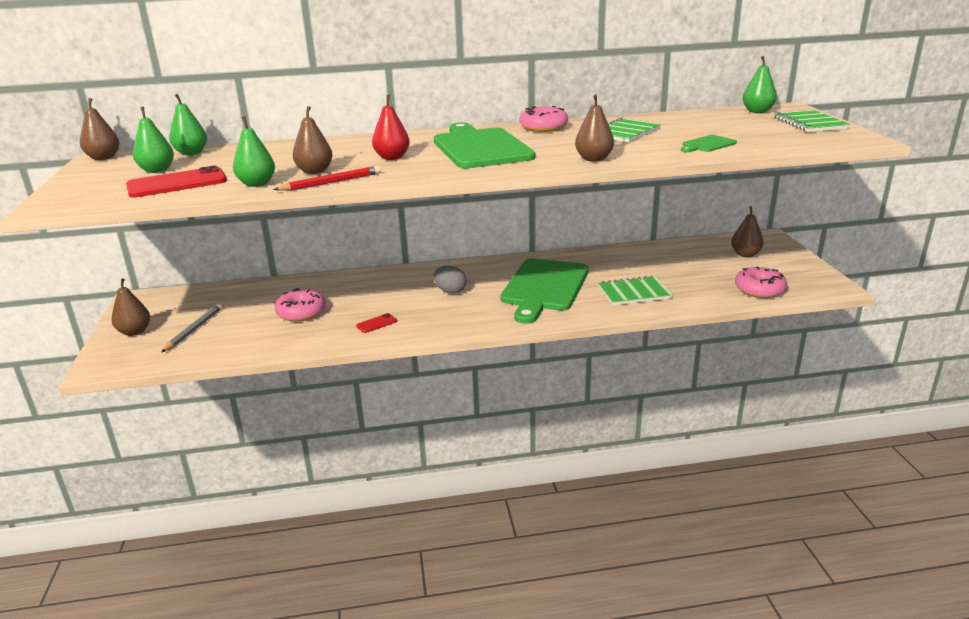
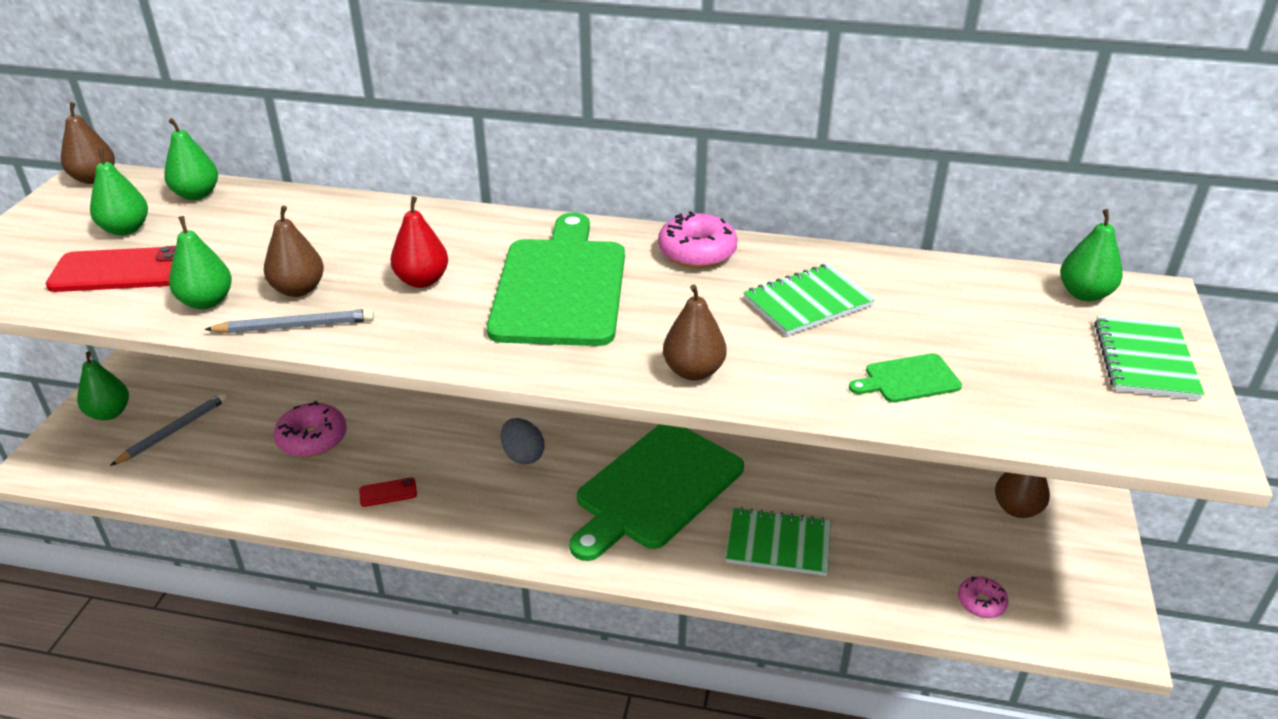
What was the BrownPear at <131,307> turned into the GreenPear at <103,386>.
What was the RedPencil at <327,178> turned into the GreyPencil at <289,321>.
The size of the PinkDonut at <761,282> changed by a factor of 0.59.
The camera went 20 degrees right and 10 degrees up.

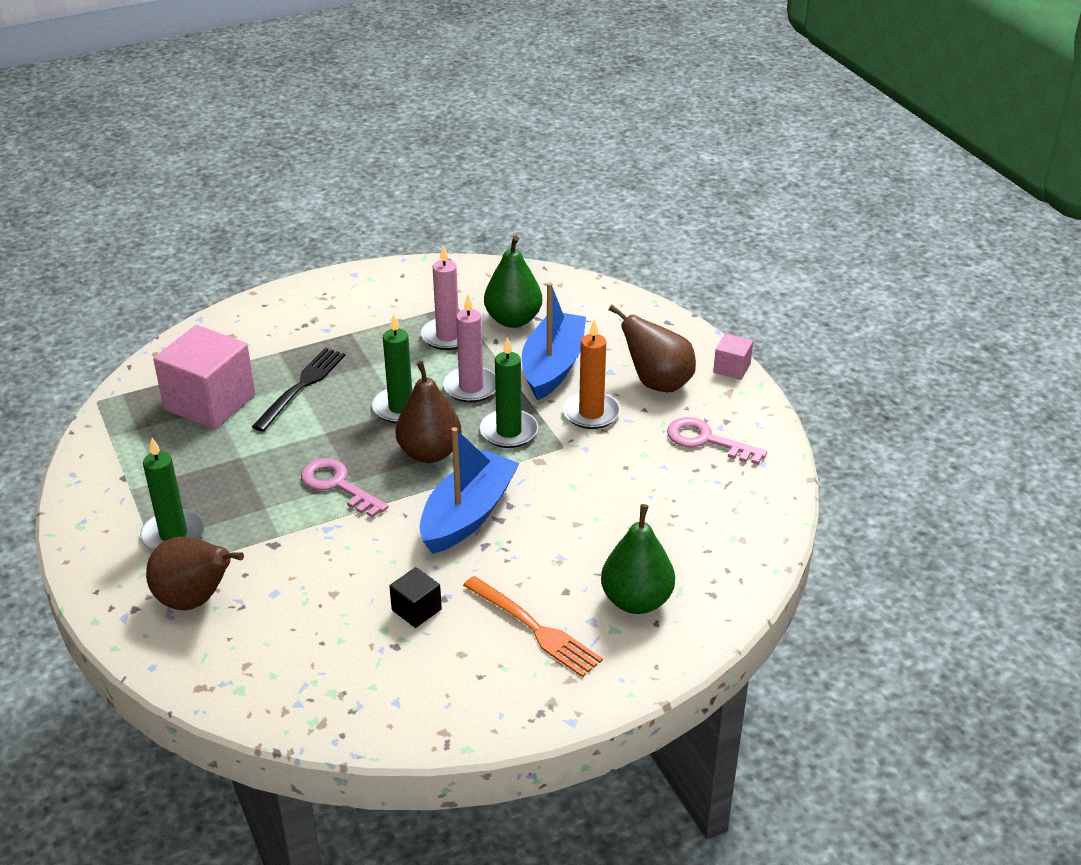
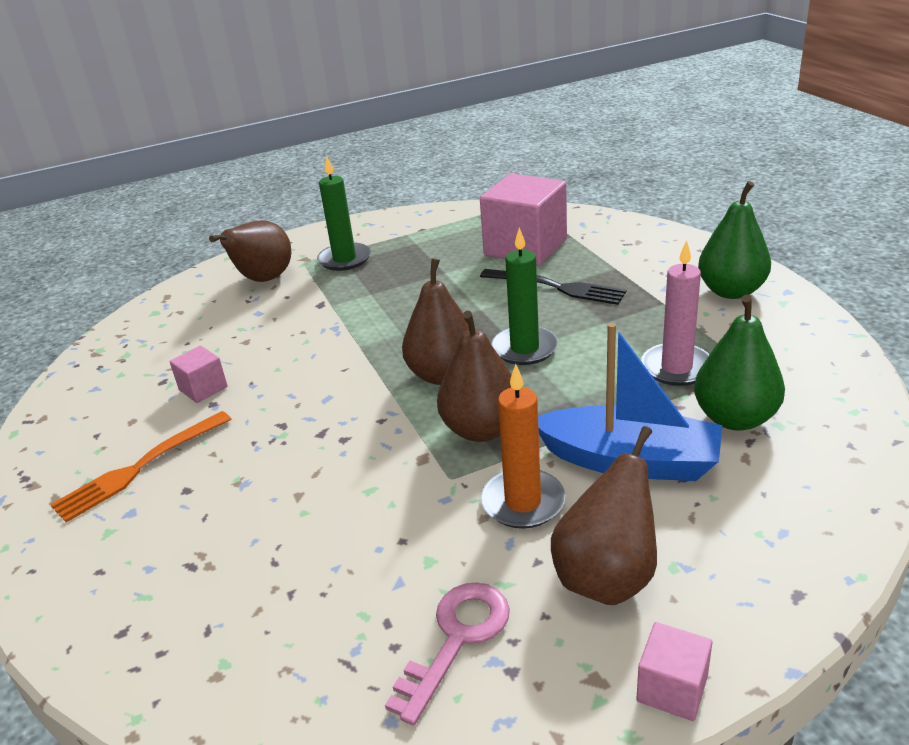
The second view lost the PinkKey at <344,488>.
The second view lost the BlueBoat at <469,490>.
The second view lost the PinkCandle at <469,349>.
The GreenPear ended up elsewhere, having gone from <638,559> to <734,240>.
Where the GreenCandle stood at <509,392>, the BrownPear came to stand at <474,376>.
What was the BlackCube at <415,597> turned into the PinkCube at <198,374>.
The camera went 95 degrees right and 5 degrees down.

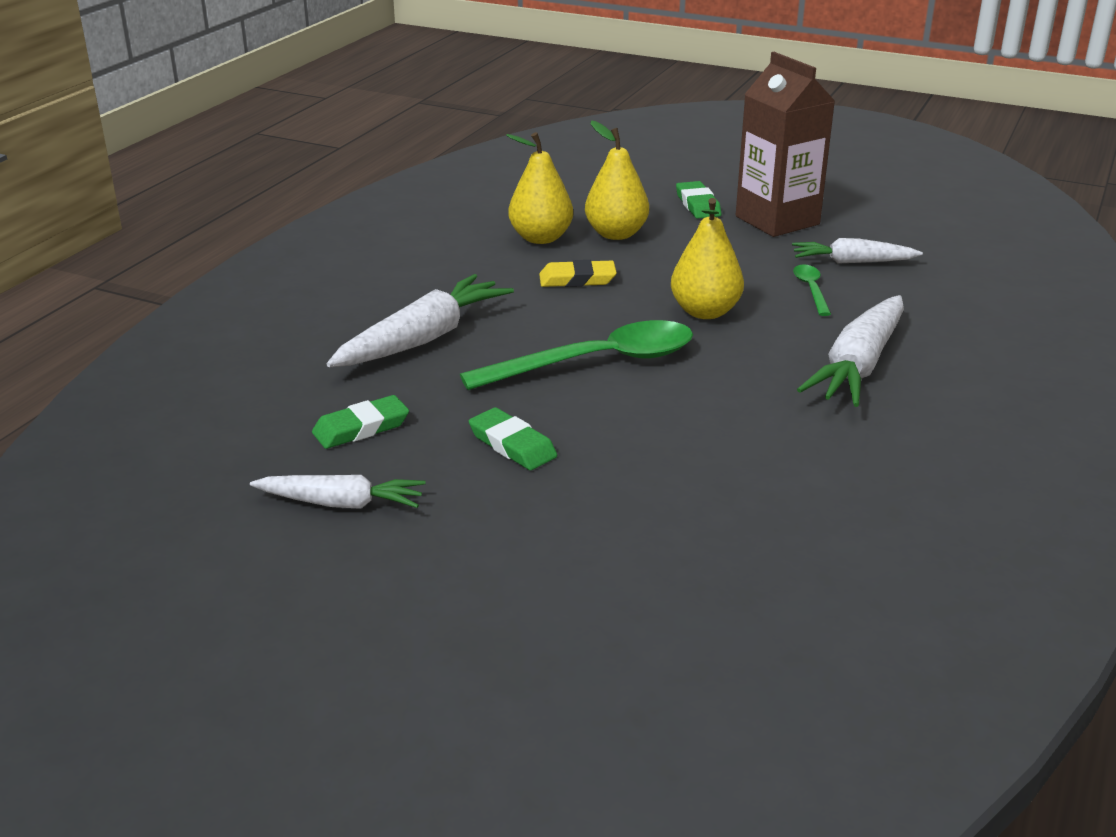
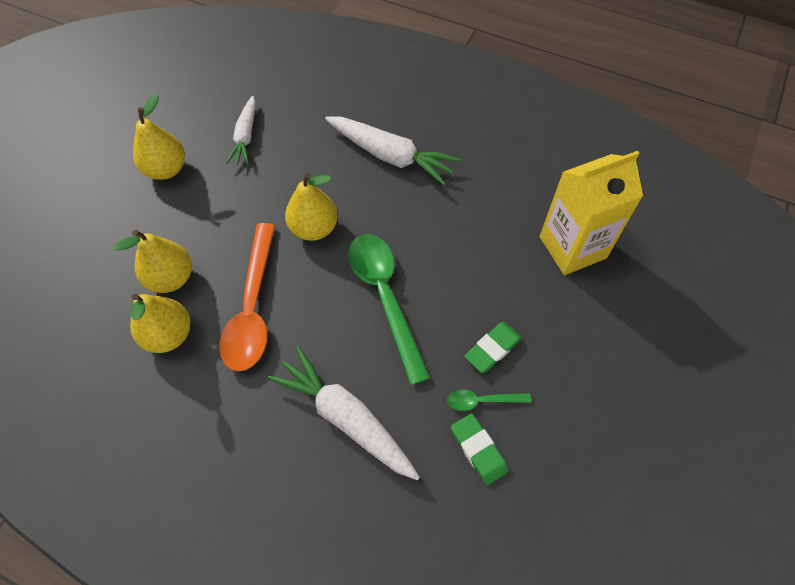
The second view lost the WhiteCarrot at <338,492>.
The second view lost the GreenEraser at <698,200>.
The second view gained the YellowCarton at <591,213>.
The GreenSpoon ended up elsewhere, having gone from <812,290> to <489,400>.
Where the YellowEraser stood at <578,273>, the OrangeSpoon came to stand at <247,297>.
Where the BrownCarton stood at <785,144>, the YellowPear came to stand at <159,137>.
The camera went 90 degrees left and 30 degrees up.

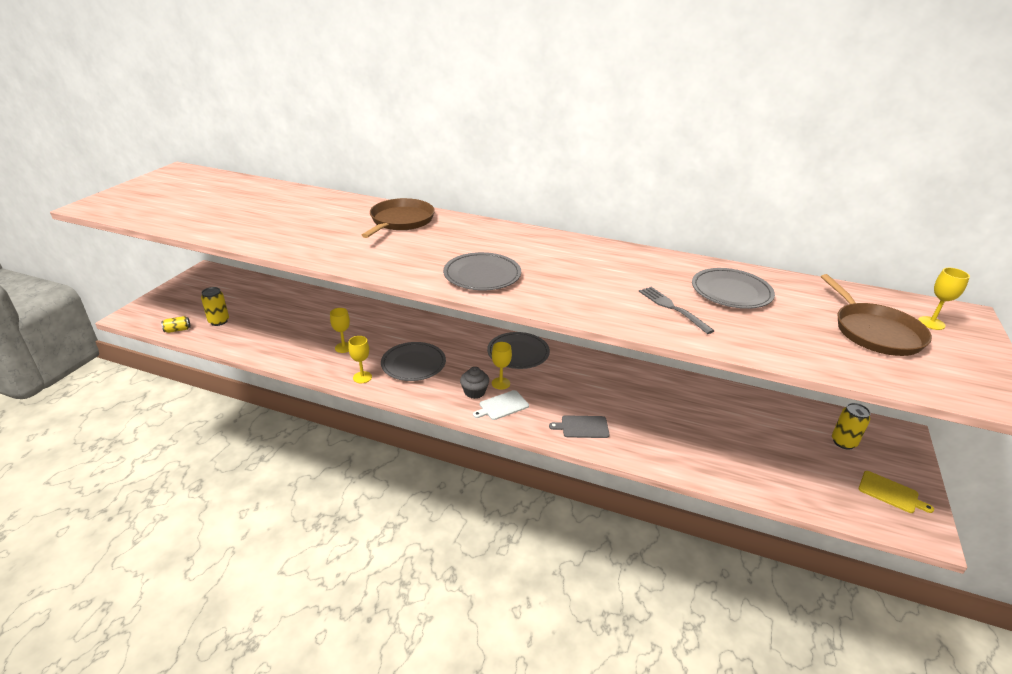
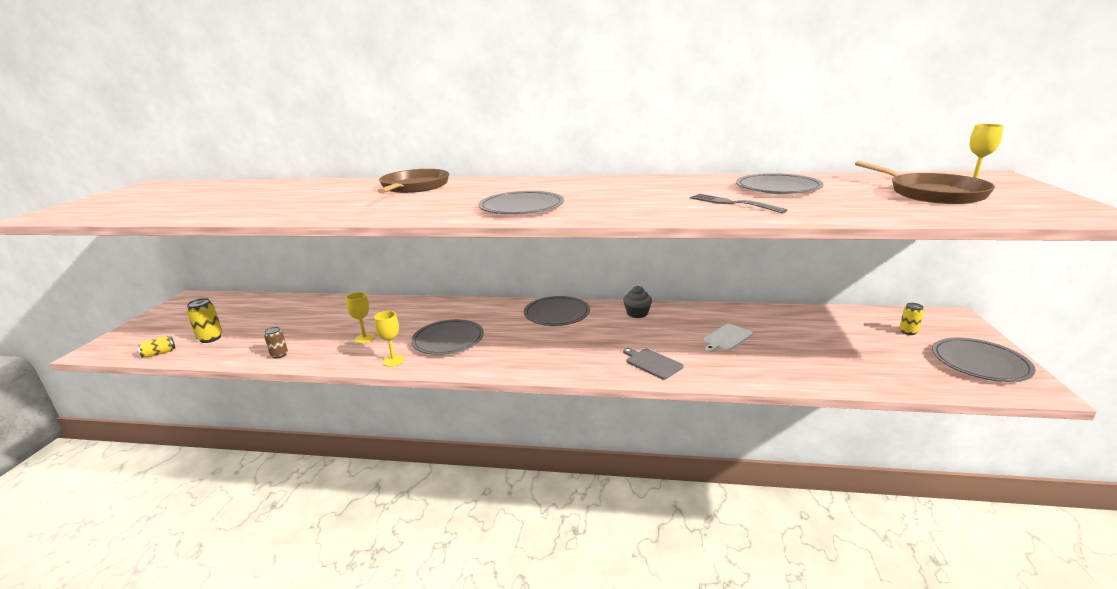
The second view lost the YellowGoblet at <502,366>.
The second view gained the BrownCan at <276,343>.
The GreyCupcake ended up elsewhere, having gone from <474,383> to <637,302>.
The WhiteCuttingBoard ended up elsewhere, having gone from <501,405> to <728,338>.
Where the YellowCuttingBoard stood at <896,492>, the GreyPlate came to stand at <984,360>.
The GreyCuttingBoard at <579,426> ended up facing another way, 60 degrees clockwise from before.
The size of the YellowCan at <851,426> changed by a factor of 0.66.
The camera went 10 degrees left and 10 degrees down.

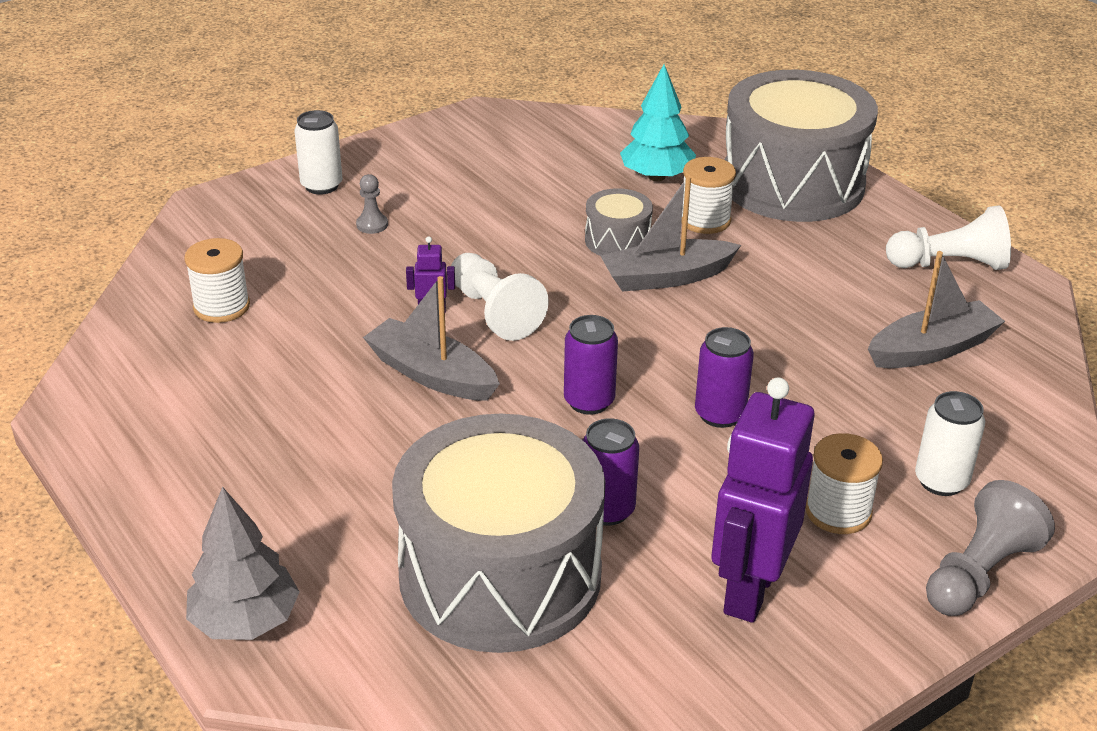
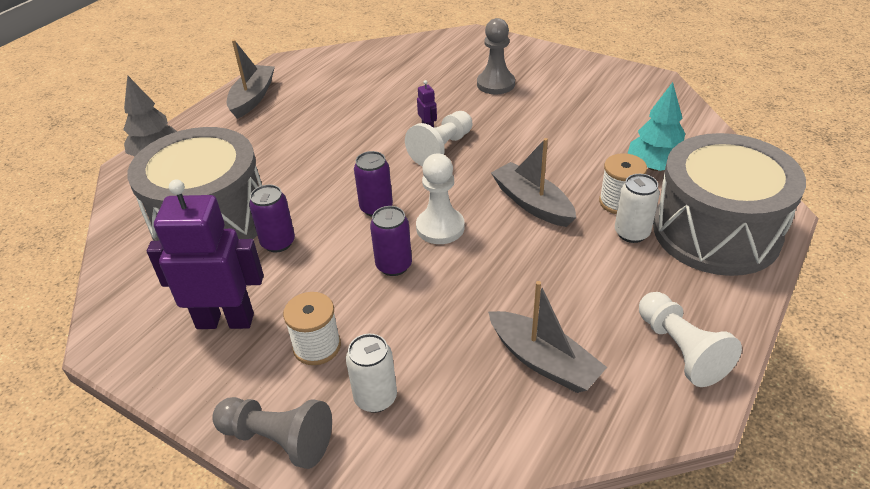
The second view lost the WhiteSpool at <217,280>.
The second view lost the GreyDrum at <619,222>.
The second view gained the WhitePawn at <440,198>.
The WhiteCan ended up elsewhere, having gone from <318,152> to <637,208>.
The GreyBoat ended up elsewhere, having gone from <431,338> to <251,79>.
The size of the GreyPawn at <372,204> changed by a factor of 1.94.
The camera went 70 degrees right and 5 degrees up.

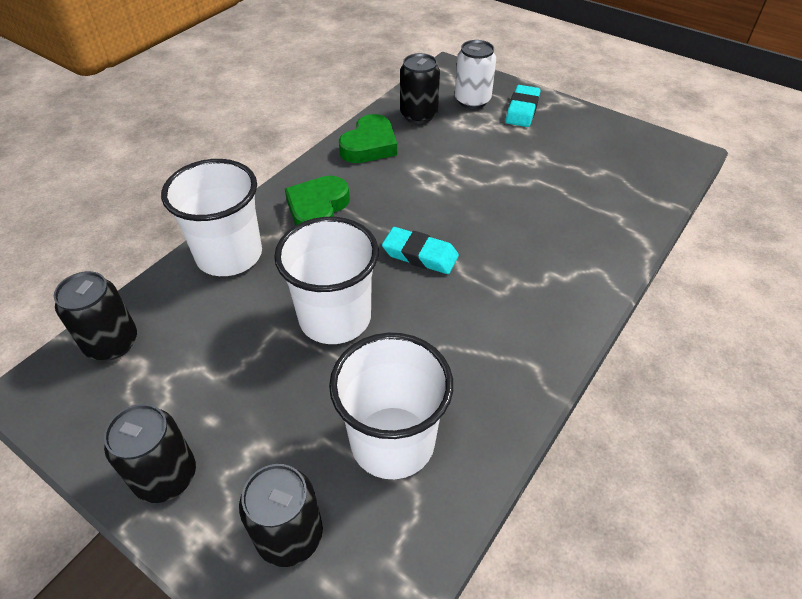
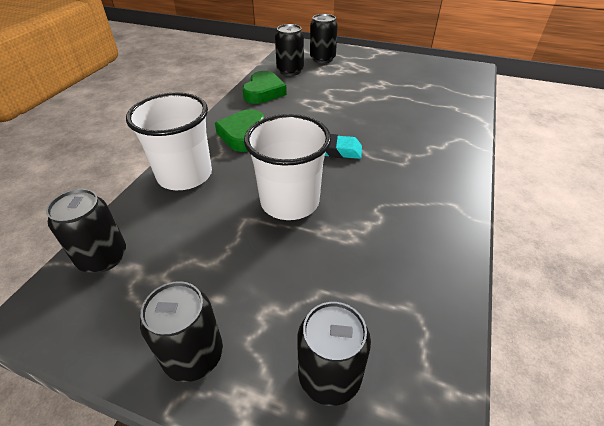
The second view lost the WhiteCup at <391,406>.
The second view lost the TurquoiseEraser at <523,106>.
What was the WhiteCan at <475,74> turned into the BlackCan at <324,38>.
The camera went 15 degrees left and 5 degrees down.

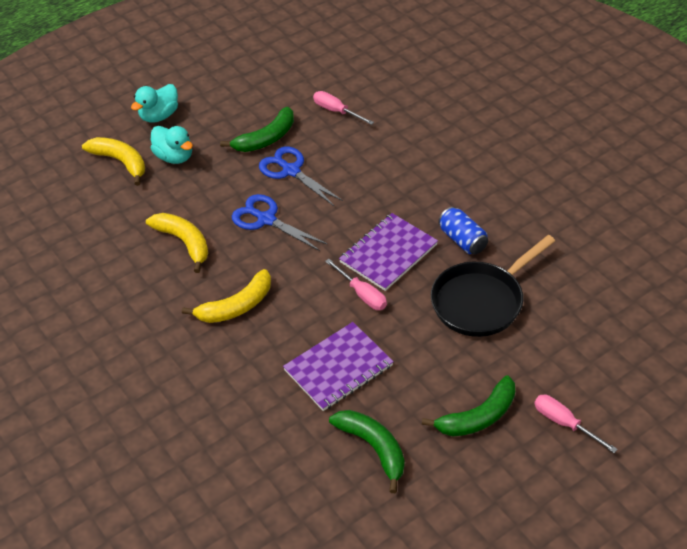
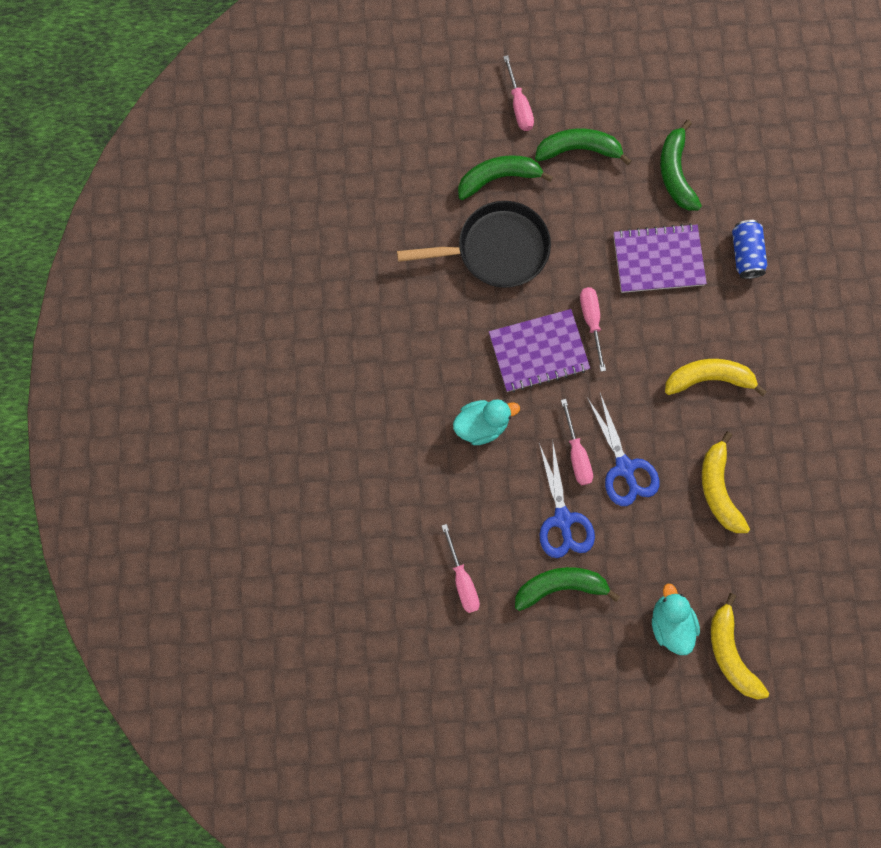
The second view gained the GreenBanana at <505,177>.
The second view gained the PinkScrewdriver at <577,442>.
The TurquoiseDuck ended up elsewhere, having gone from <154,103> to <486,422>.
The BlueCan ended up elsewhere, having gone from <463,231> to <749,249>.
The camera went 150 degrees left and 30 degrees up.

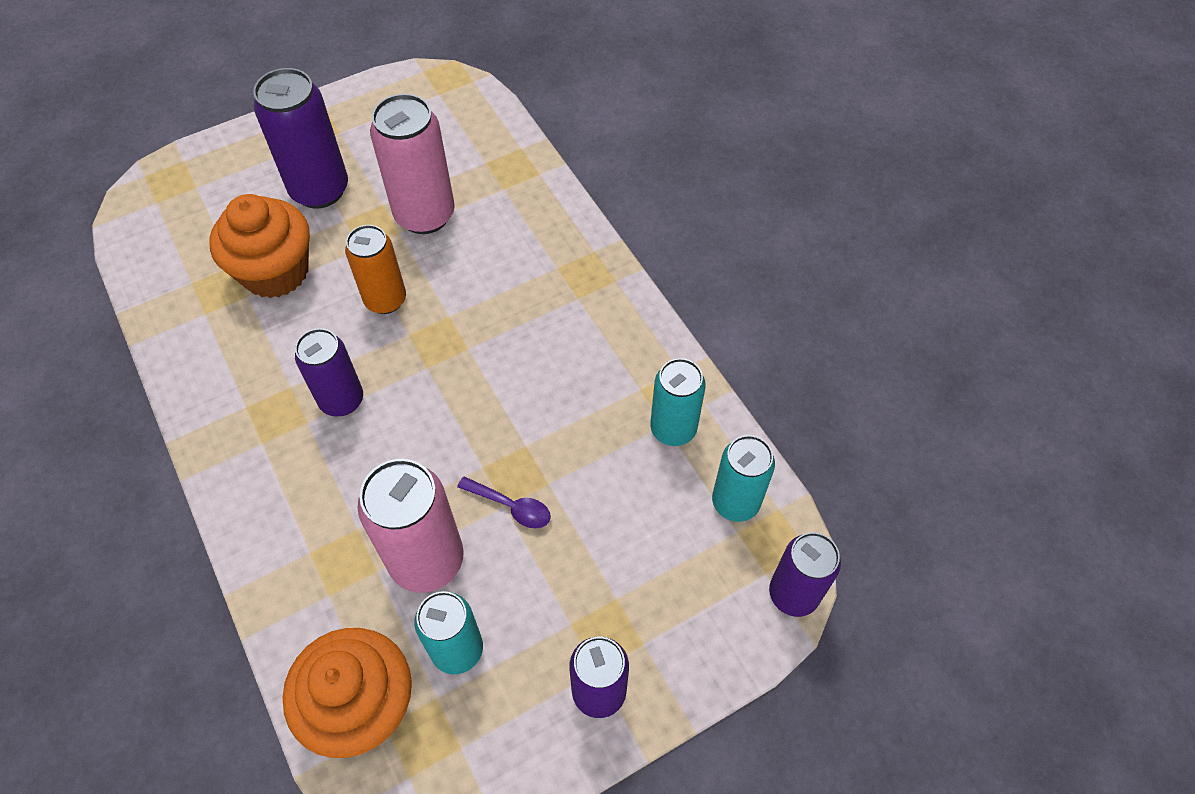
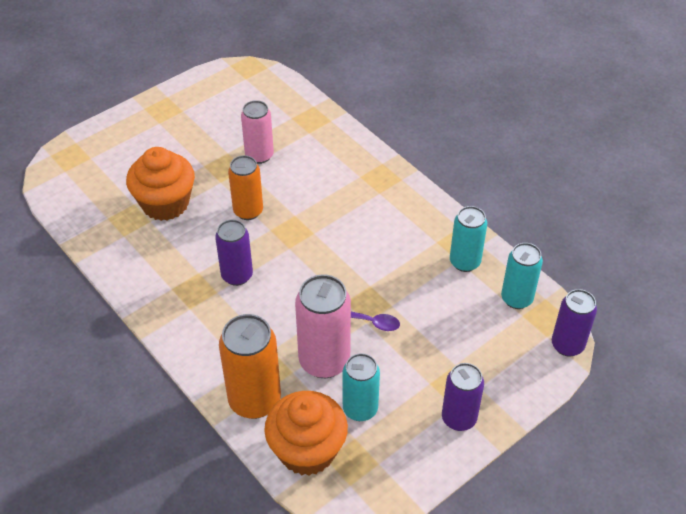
The second view lost the PurpleCan at <300,138>.
The second view gained the OrangeCan at <250,366>.
The size of the PinkCan at <412,164> changed by a factor of 0.66.
The camera went 10 degrees left and 10 degrees down.

